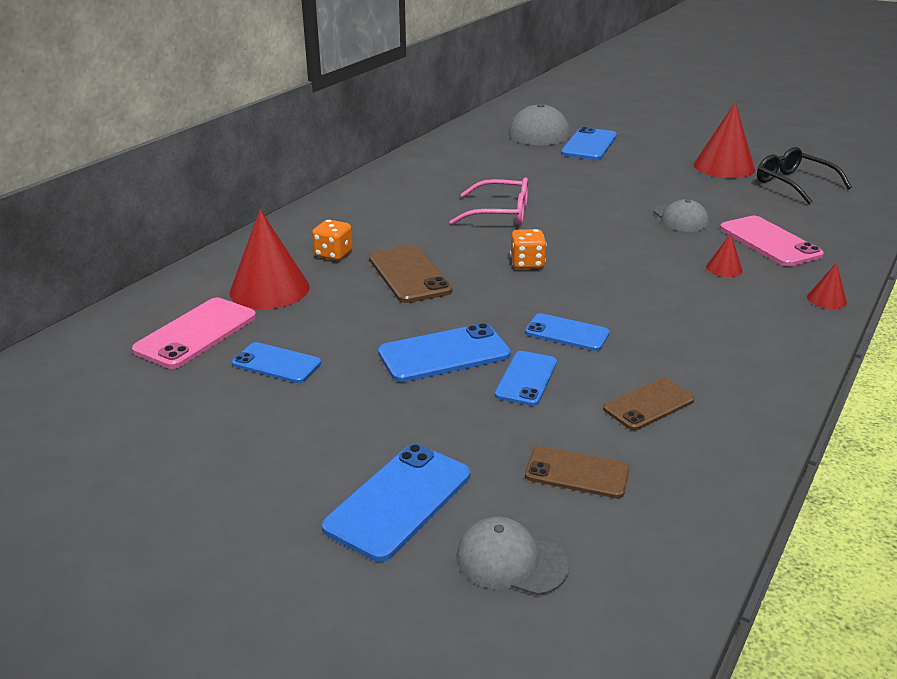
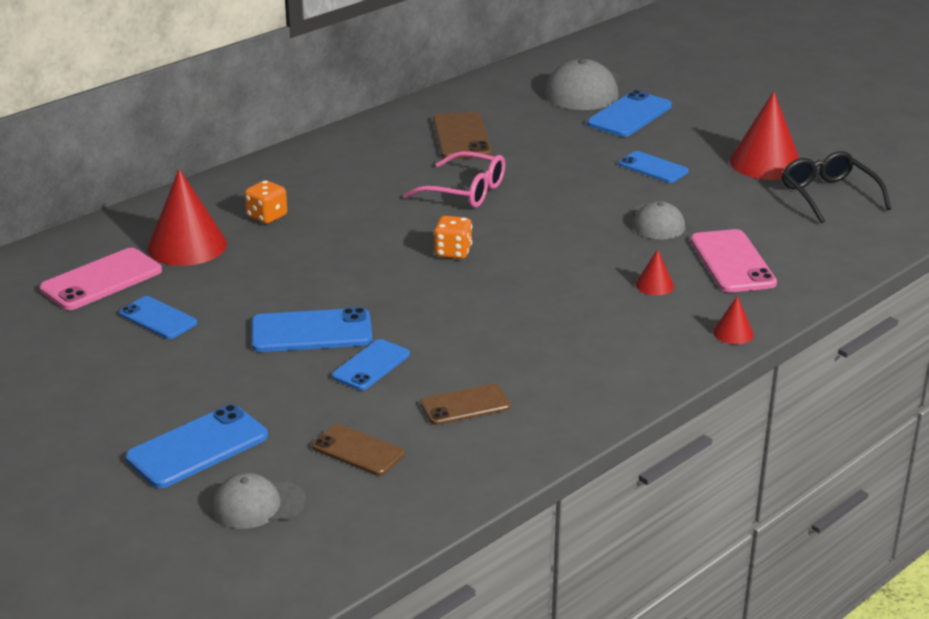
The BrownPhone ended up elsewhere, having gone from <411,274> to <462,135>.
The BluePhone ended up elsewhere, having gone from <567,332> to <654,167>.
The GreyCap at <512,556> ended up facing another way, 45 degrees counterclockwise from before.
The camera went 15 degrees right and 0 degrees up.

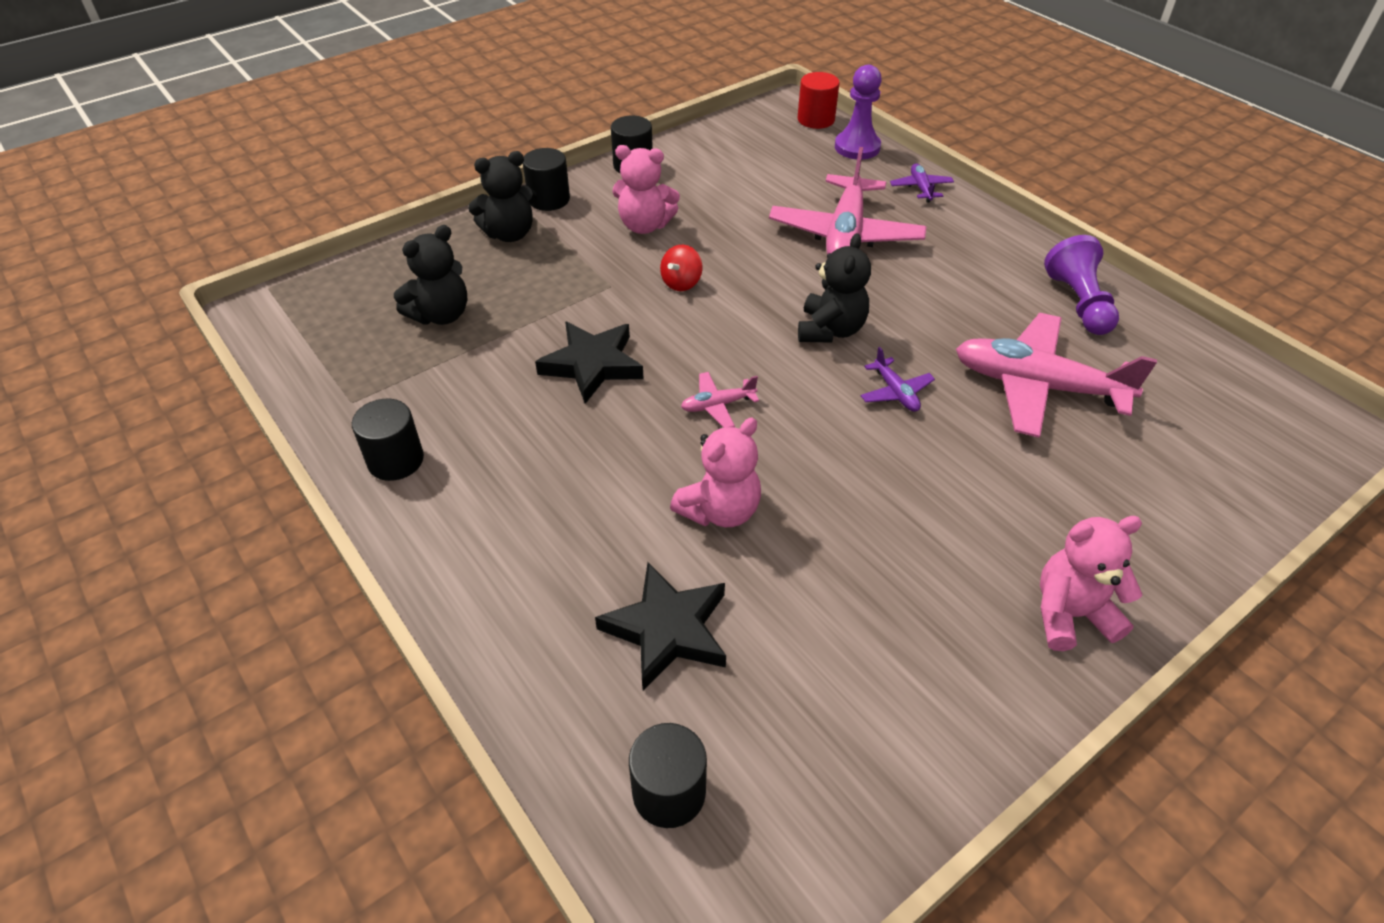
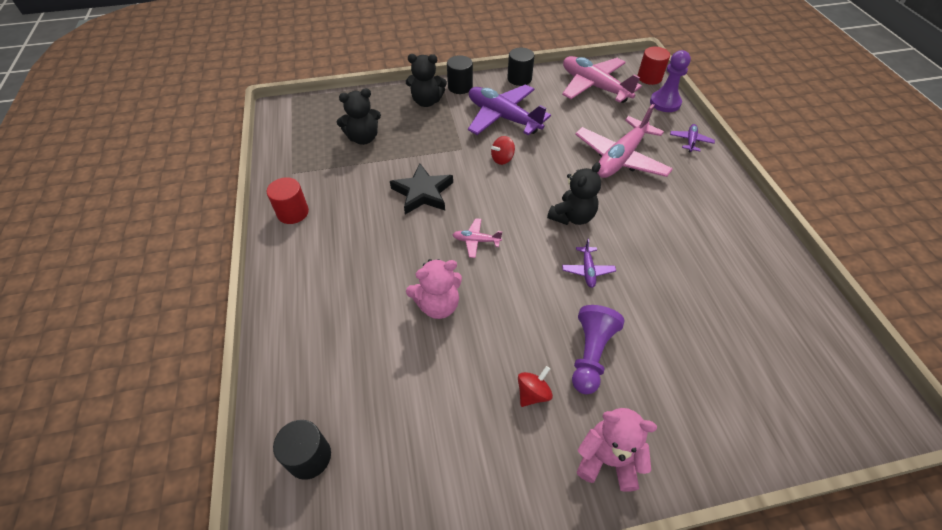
The second view lost the BlackStar at <660,626>.
The second view gained the RedSpinningTop at <535,386>.
The PinkPlane ended up elsewhere, having gone from <1056,375> to <602,79>.
The PurplePawn ended up elsewhere, having gone from <1081,285> to <598,350>.
Where the PinkTeddyBear stood at <646,189>, the PurplePlane came to stand at <509,109>.
What was the BlackCylinder at <388,440> turned into the RedCylinder at <288,200>.
The camera went 25 degrees right and 5 degrees up.

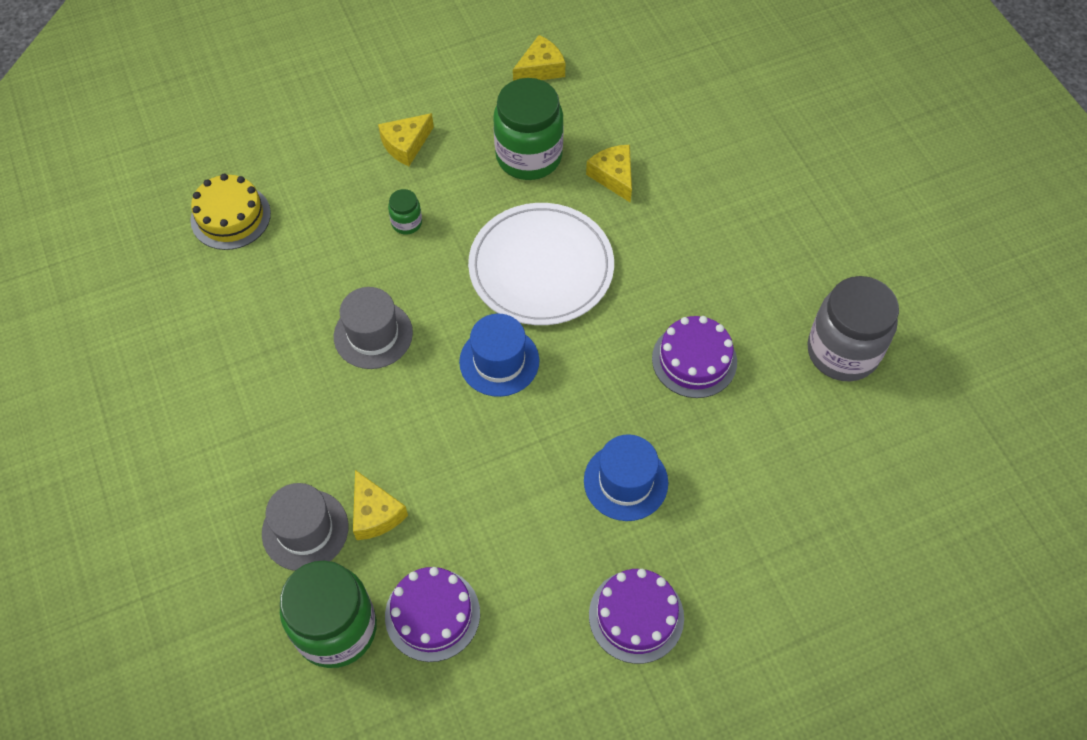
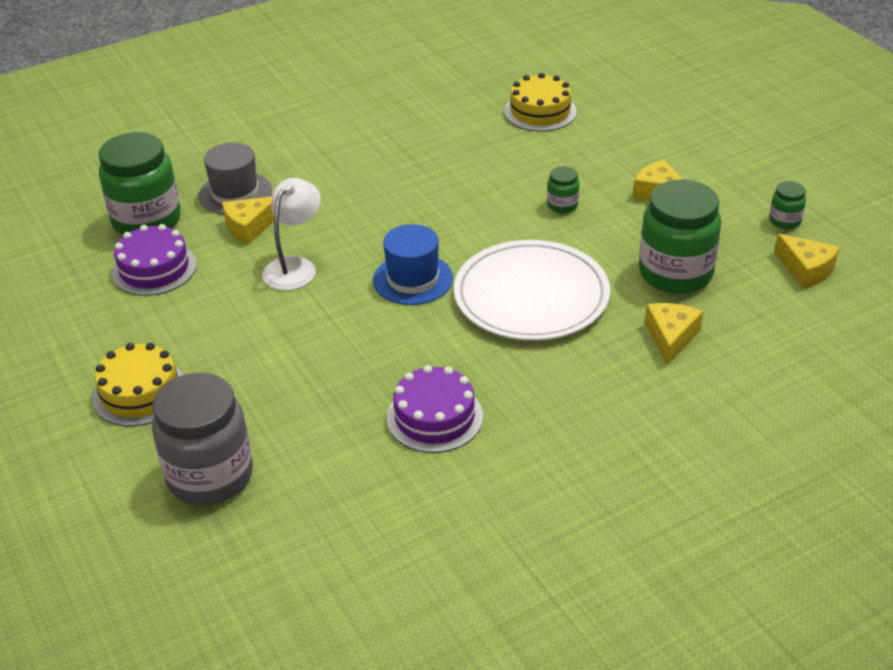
The second view lost the GreyHat at <373,328>.
The second view lost the BlueHat at <626,477>.
The second view gained the WhiteLamp at <291,234>.
The second view gained the GreenJar at <787,205>.
The GreyJar ended up elsewhere, having gone from <853,328> to <202,439>.
What was the PurpleCake at <636,616> turned into the YellowCake at <138,384>.
The YellowCheese at <609,174> ended up facing another way, 45 degrees counterclockwise from before.
The camera went 85 degrees right and 20 degrees down.

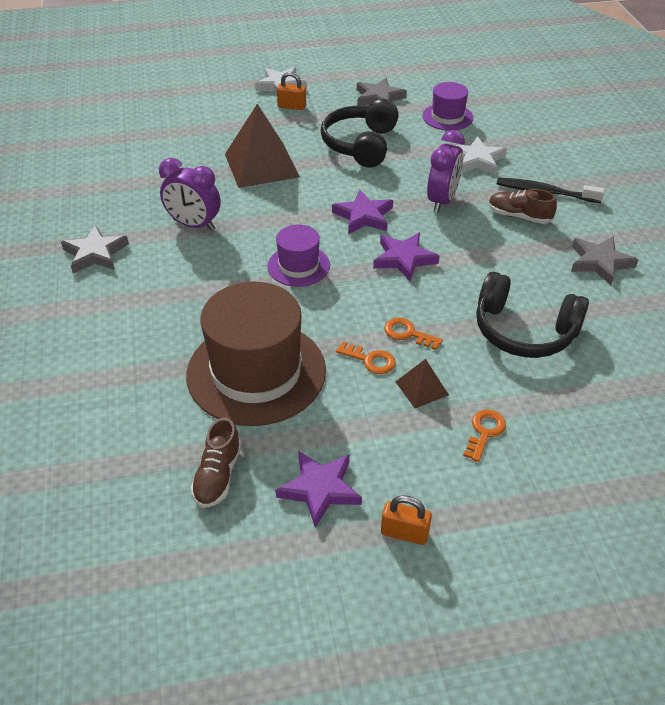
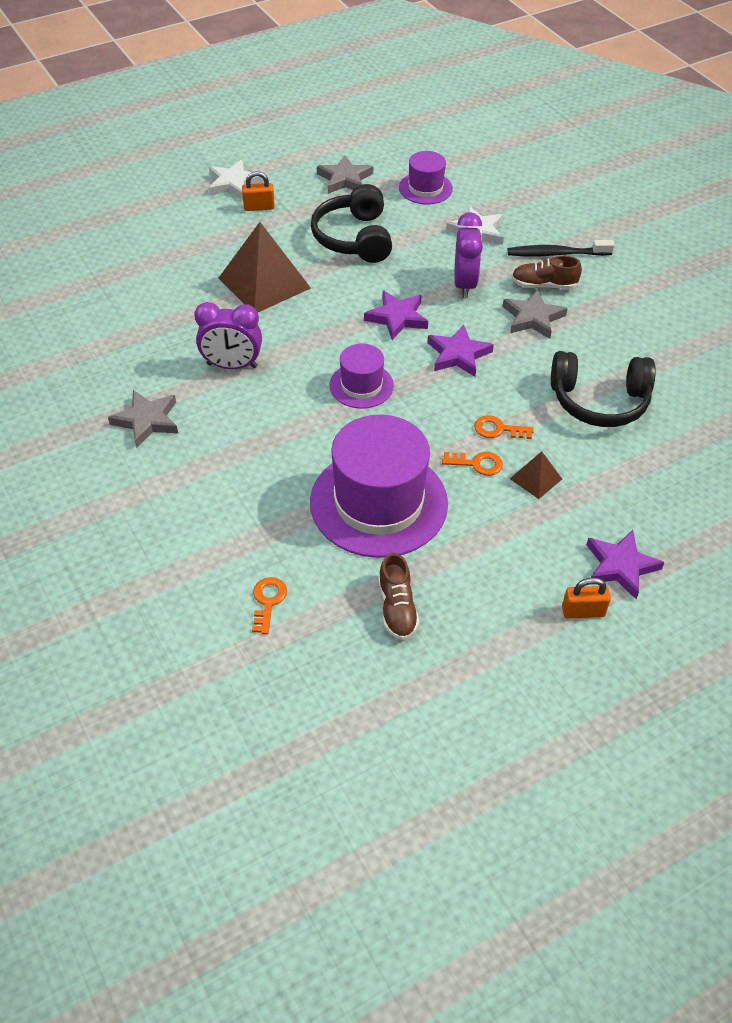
The PurpleStar ended up elsewhere, having gone from <318,489> to <625,564>.
The OrangeKey ended up elsewhere, having gone from <484,436> to <269,605>.
The GreyStar ended up elsewhere, having gone from <604,260> to <535,314>.
What was the BrownHat at <256,354> turned into the PurpleHat at <379,486>.
The camera went 20 degrees left and 5 degrees up.

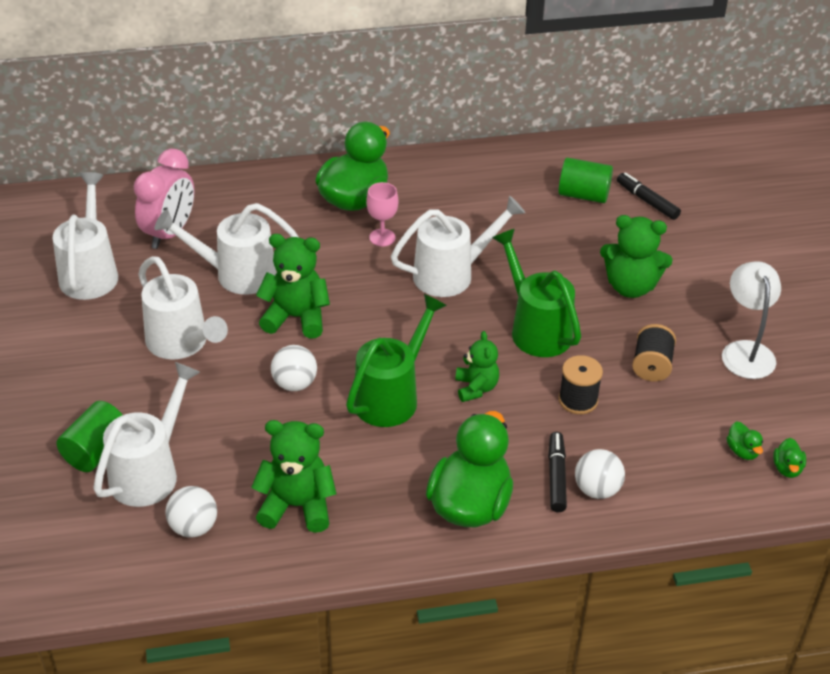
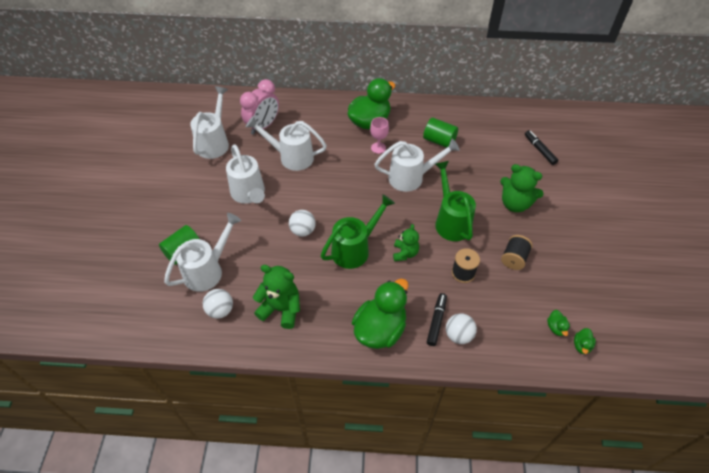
The second view lost the GreenTeddyBear at <293,286>.
The second view lost the WhiteLamp at <751,320>.
The GreenCylinder ended up elsewhere, having gone from <585,180> to <440,133>.
The camera went 15 degrees right and 10 degrees up.

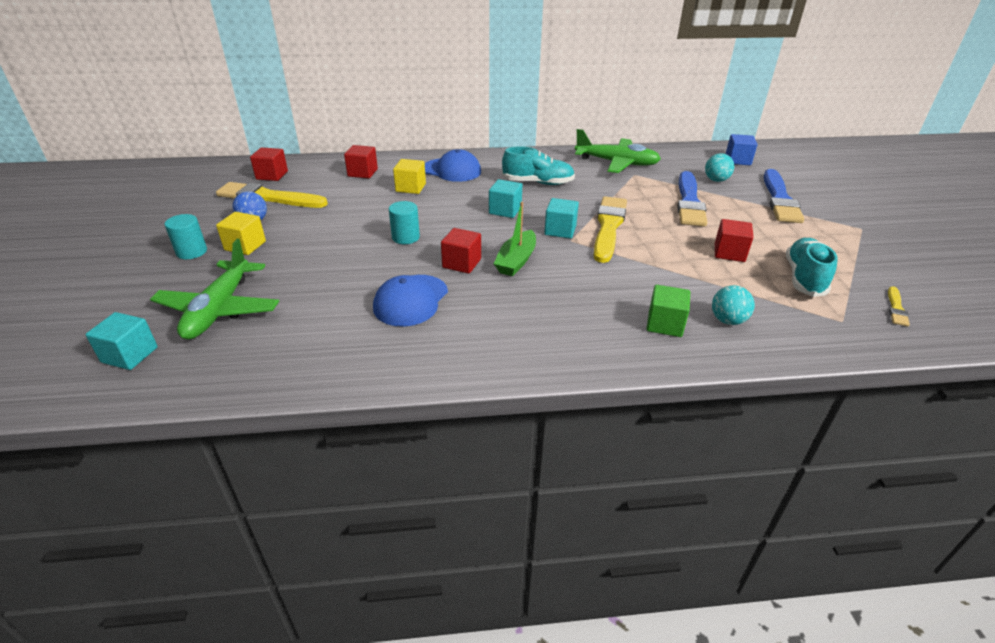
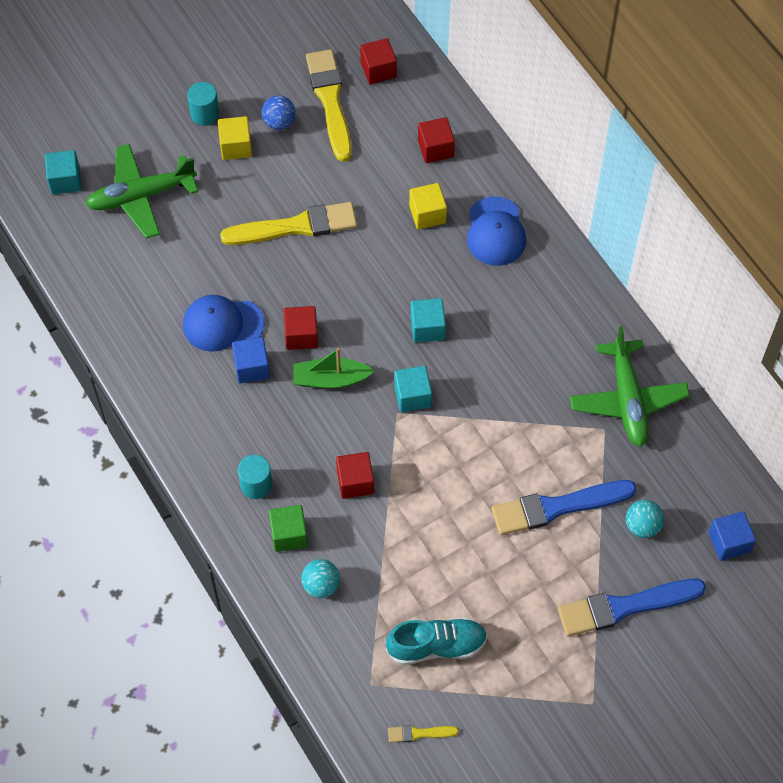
The second view lost the TurquoiseShoe at <538,165>.
The second view gained the BlueCube at <251,360>.
The TurquoiseCylinder ended up elsewhere, having gone from <404,222> to <255,477>.
The YellowBrush ended up elsewhere, having gone from <610,229> to <288,223>.
The RedCube ended up elsewhere, having gone from <734,240> to <355,475>.
The camera went 65 degrees right and 25 degrees up.

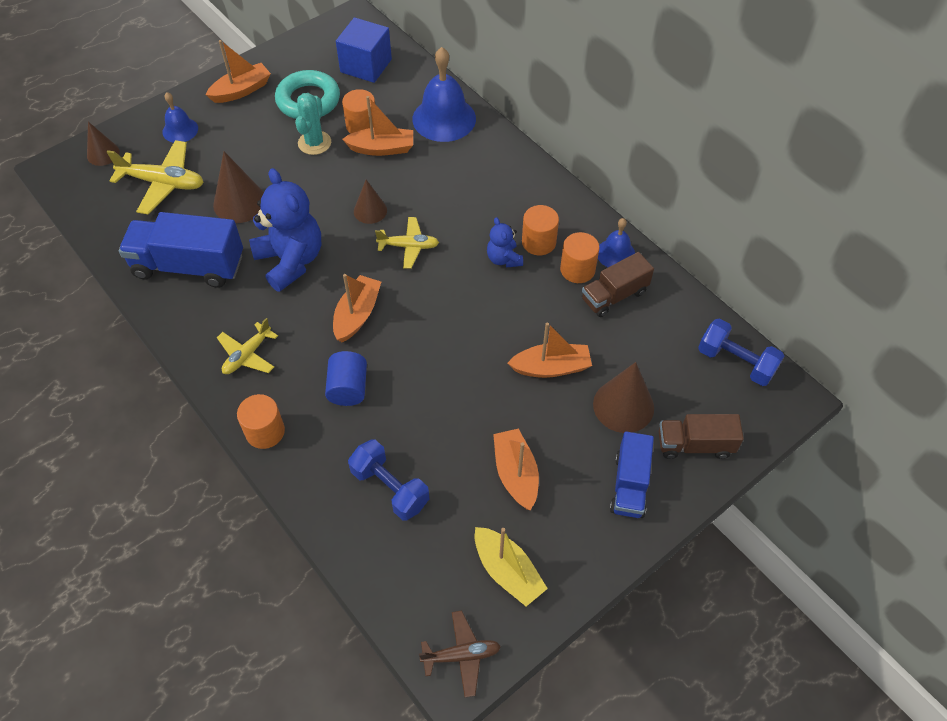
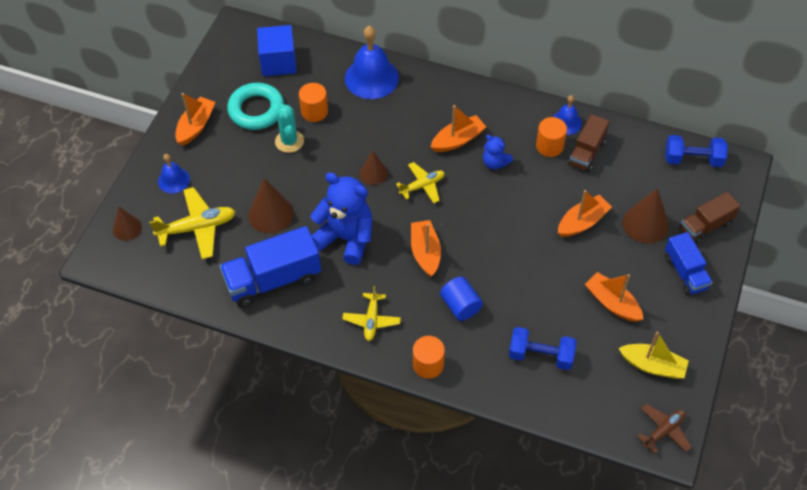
The second view lost the OrangeCylinder at <540,230>.
The OrangeBoat ended up elsewhere, having gone from <377,126> to <458,128>.
The camera went 30 degrees left and 0 degrees up.

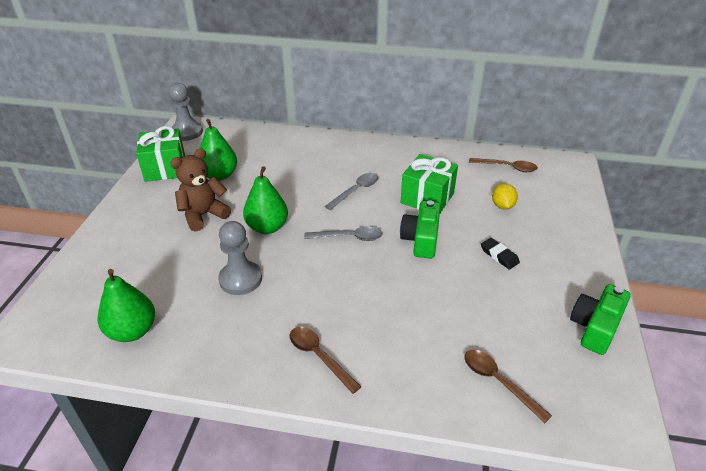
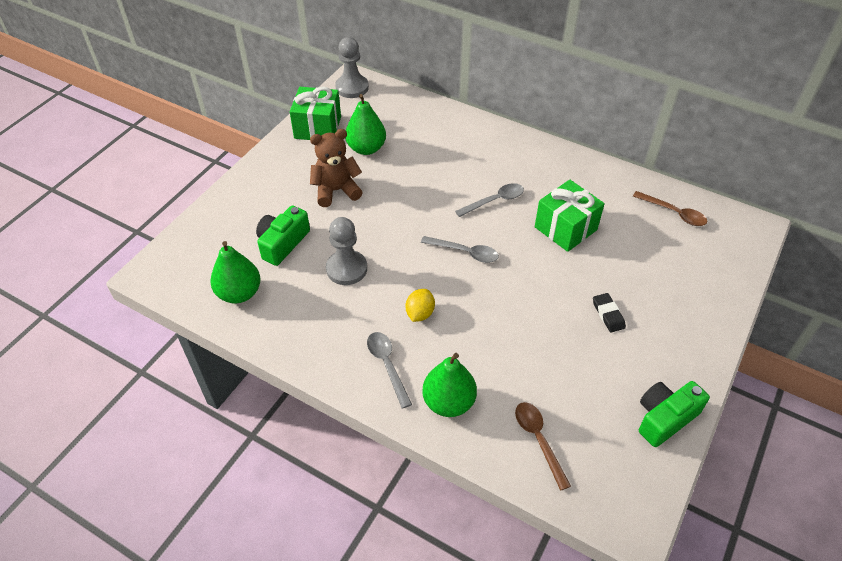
The GreenPear ended up elsewhere, having gone from <265,200> to <449,385>.
The GreenCamera ended up elsewhere, having gone from <420,229> to <283,235>.
The YellowLemon ended up elsewhere, having gone from <505,196> to <420,305>.
What was the BrownSpoon at <325,360> turned into the GreySpoon at <389,370>.
The camera went 20 degrees right and 10 degrees up.

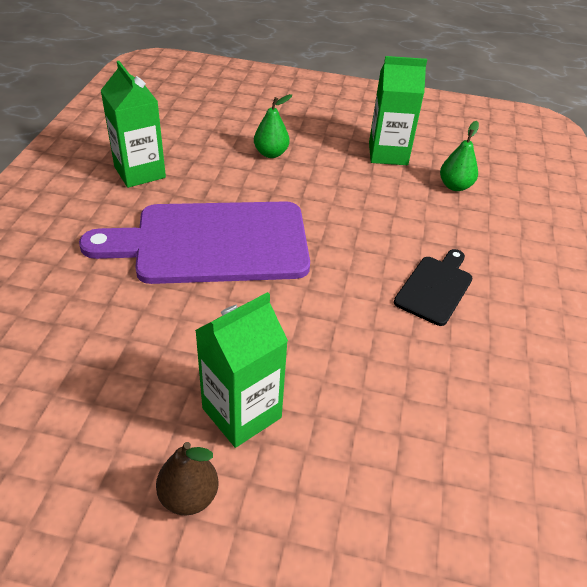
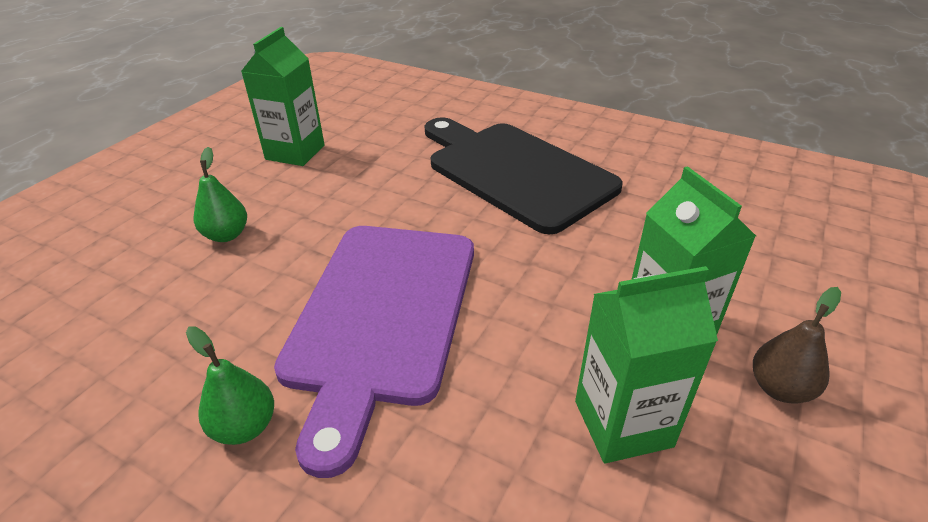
The GreenCarton ended up elsewhere, having gone from <133,124> to <646,364>.
The GreenPear ended up elsewhere, having gone from <459,156> to <230,385>.
The size of the BlackCuttingBoard at <433,287> changed by a factor of 2.10.
The camera went 70 degrees left and 5 degrees down.

